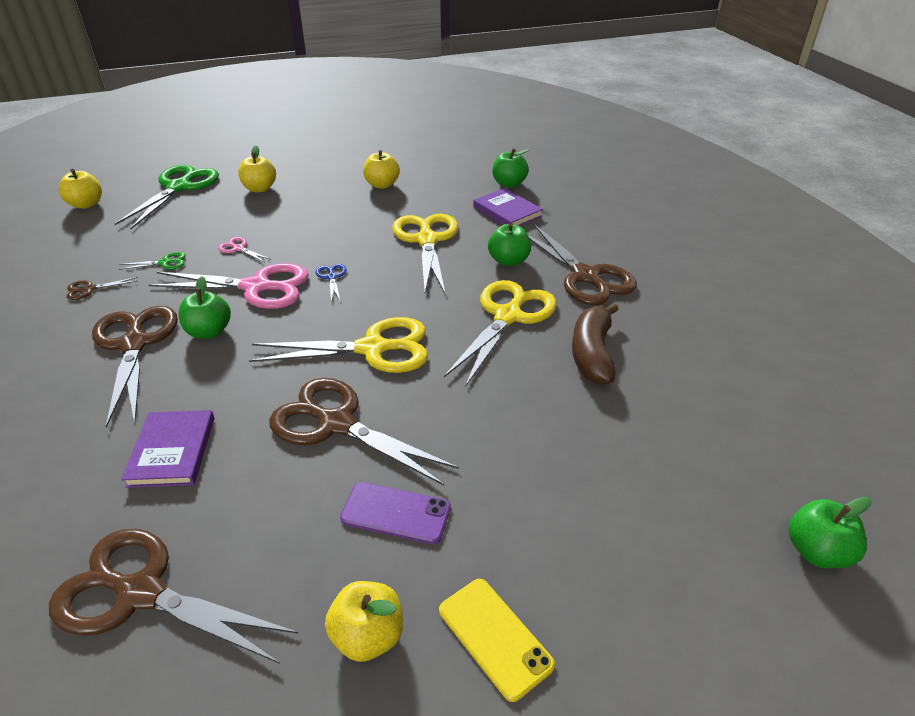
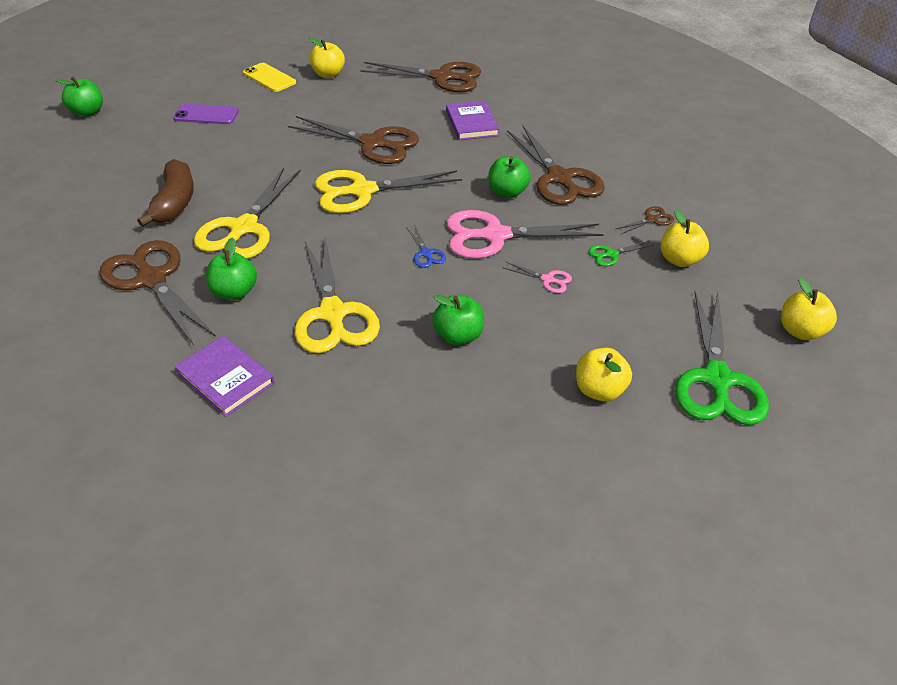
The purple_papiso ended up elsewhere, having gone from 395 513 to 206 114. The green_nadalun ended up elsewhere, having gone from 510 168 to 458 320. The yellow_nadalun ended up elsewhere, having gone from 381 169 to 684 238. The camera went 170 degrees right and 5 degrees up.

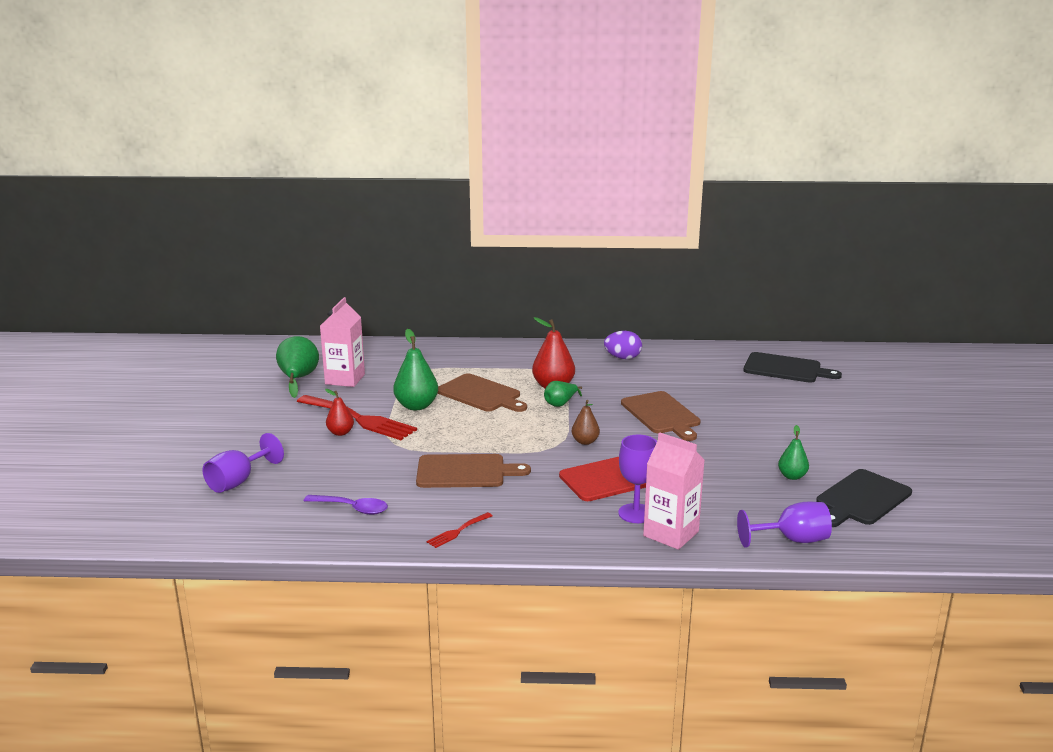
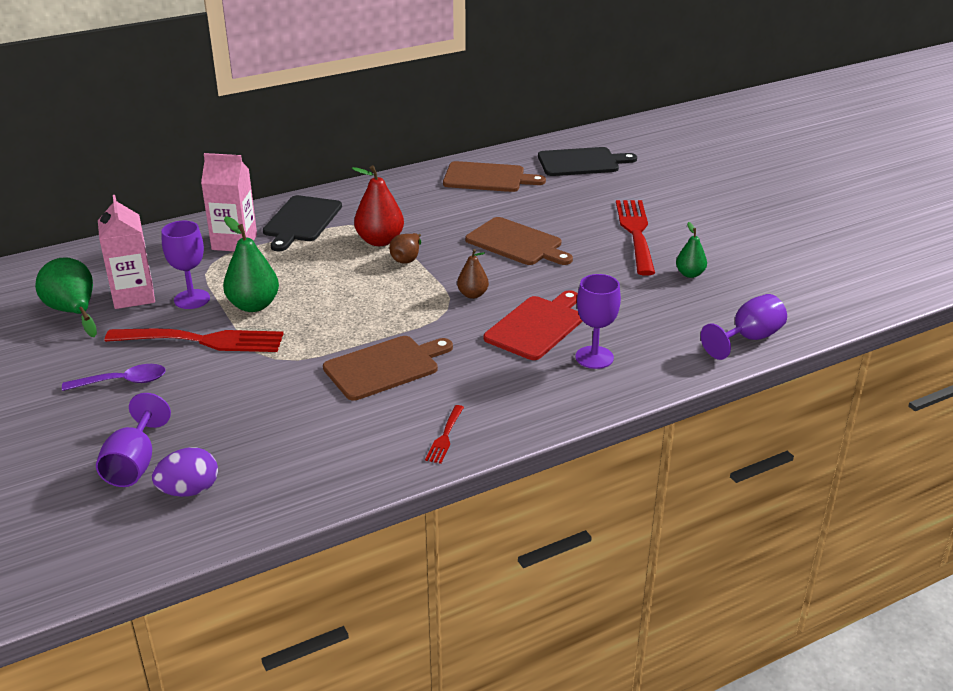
The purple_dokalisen ended up elsewhere, having gone from 346 505 to 114 377. The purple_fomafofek ended up elsewhere, having gone from 623 345 to 185 472. The second view gained the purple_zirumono at 185 265. The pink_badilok ended up elsewhere, having gone from 674 491 to 229 202. The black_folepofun ended up elsewhere, having gone from 864 498 to 302 223. What was the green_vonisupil at 563 394 turned into the brown_vonisupil at 405 248. The brown_folepofun ended up elsewhere, having gone from 482 392 to 494 176. The second view gained the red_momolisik at 635 237. The second view lost the red_vonisupil at 339 412. The camera went 30 degrees left and 10 degrees up.

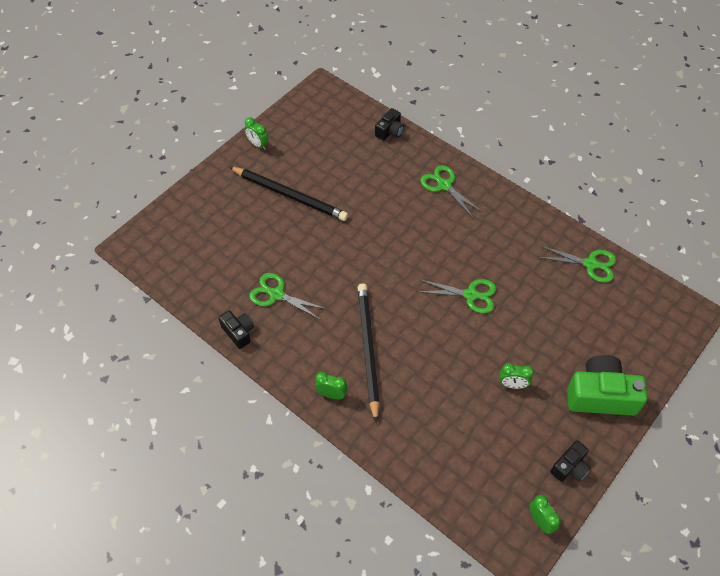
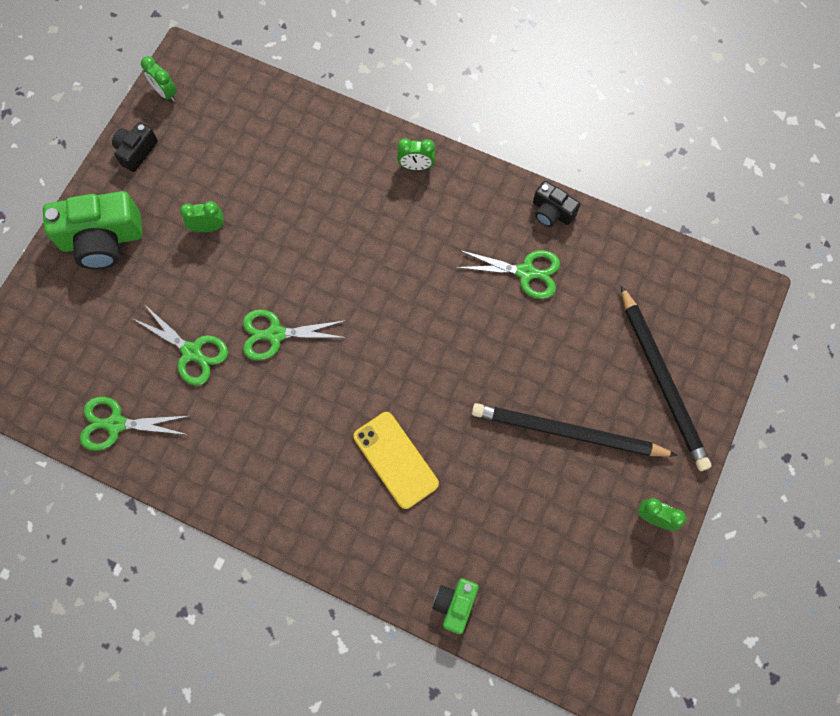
The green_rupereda ended up elsewhere, having gone from 451 191 to 180 345. The second view gained the yellow_papiso at 396 460. What was the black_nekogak at 389 124 turned into the green_nekogak at 455 606. The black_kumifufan ended up elsewhere, having gone from 368 353 to 666 378. The camera went 165 degrees right and 15 degrees up.

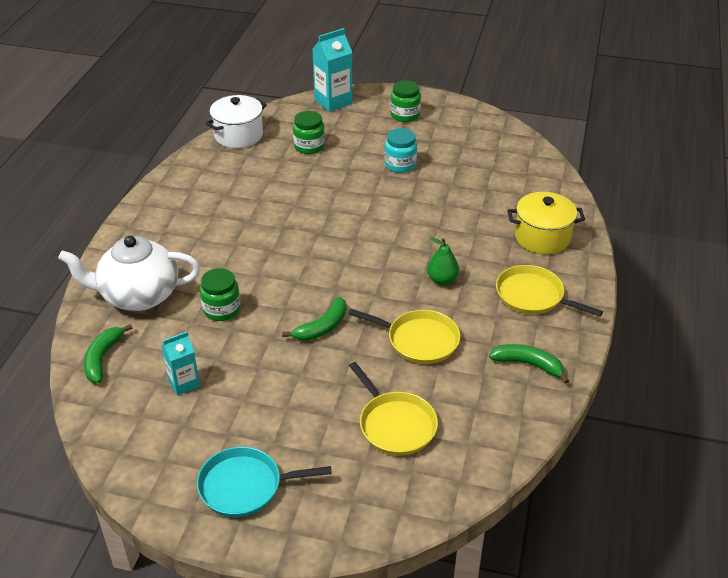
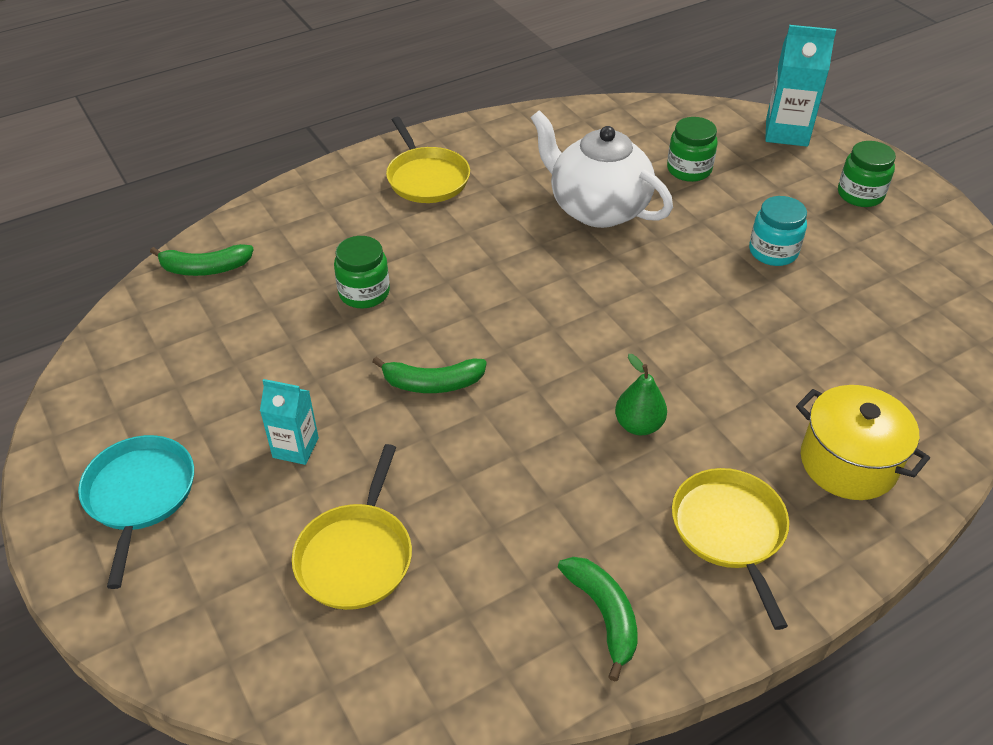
The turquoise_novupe at 264 482 ended up facing another way, 45 degrees clockwise from before. The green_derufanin at 108 353 ended up facing another way, 150 degrees counterclockwise from before. The turquoise_badilok ended up elsewhere, having gone from 180 363 to 289 422. The yellow_novupe ended up elsewhere, having gone from 404 336 to 428 160. The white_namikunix ended up elsewhere, having gone from 129 273 to 602 169. The second view lost the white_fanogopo at 236 121. The camera went 45 degrees right and 5 degrees up.

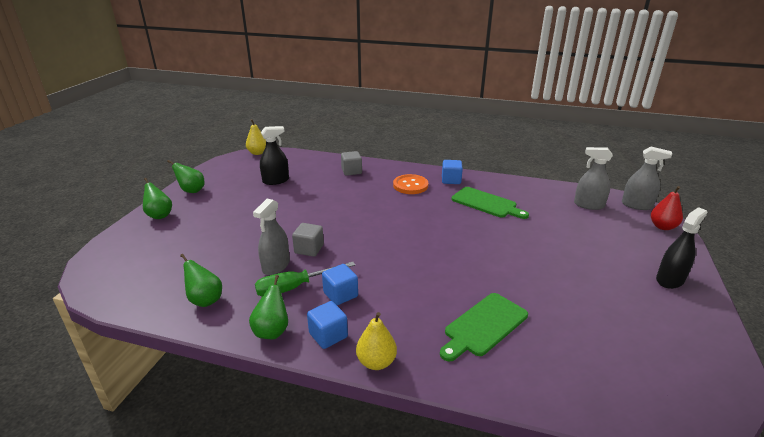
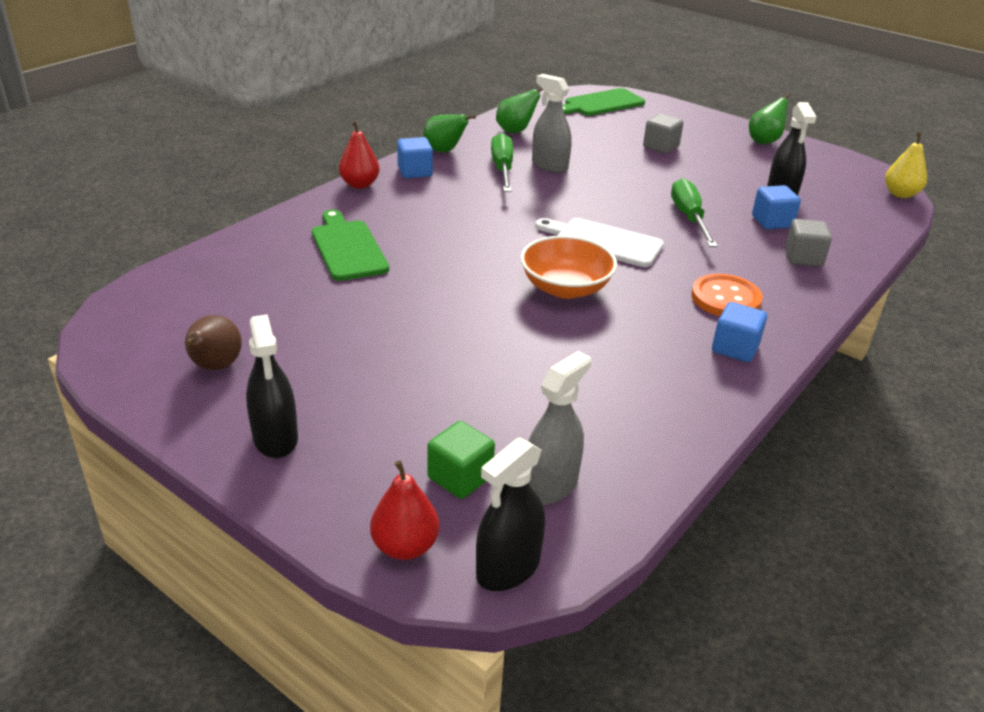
The second view gained the brown_vonisupil at 213 342. What was the yellow_vonisupil at 376 341 turned into the red_vonisupil at 359 155. The second view gained the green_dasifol at 461 460. What was the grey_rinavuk at 647 178 turned into the black_rinavuk at 510 514. The second view gained the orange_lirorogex at 568 267. The second view gained the white_folepofun at 599 242. The green_folepofun ended up elsewhere, having gone from 490 203 to 603 102. The grey_dasifol ended up elsewhere, having gone from 308 240 to 663 134. The second view gained the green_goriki at 694 212. The blue_dasifol ended up elsewhere, having gone from 340 284 to 776 207. The second view lost the green_vonisupil at 157 198. The camera went 110 degrees right and 5 degrees up.

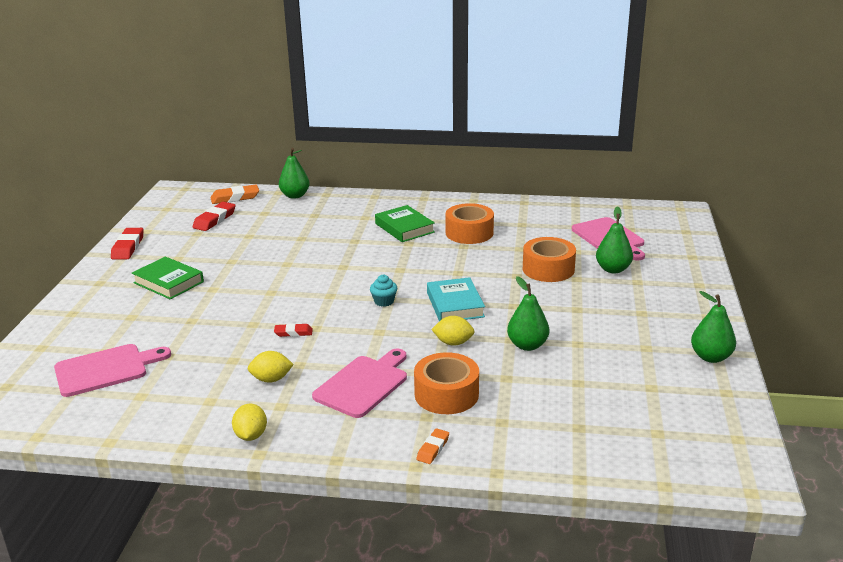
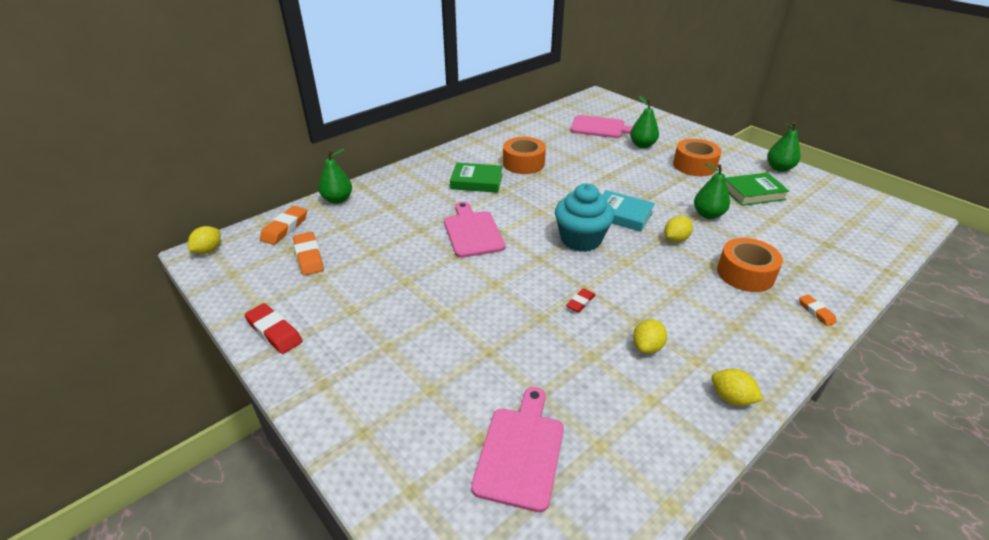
The second view gained the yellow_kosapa at 204 240. What was the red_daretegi at 214 216 turned into the orange_daretegi at 308 254. The pink_folepofun ended up elsewhere, having gone from 359 383 to 474 229. The size of the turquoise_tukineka at 383 291 changed by a factor of 2.23. The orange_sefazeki ended up elsewhere, having gone from 549 259 to 697 157. The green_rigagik ended up elsewhere, having gone from 168 277 to 757 189. The camera went 50 degrees left and 10 degrees up.

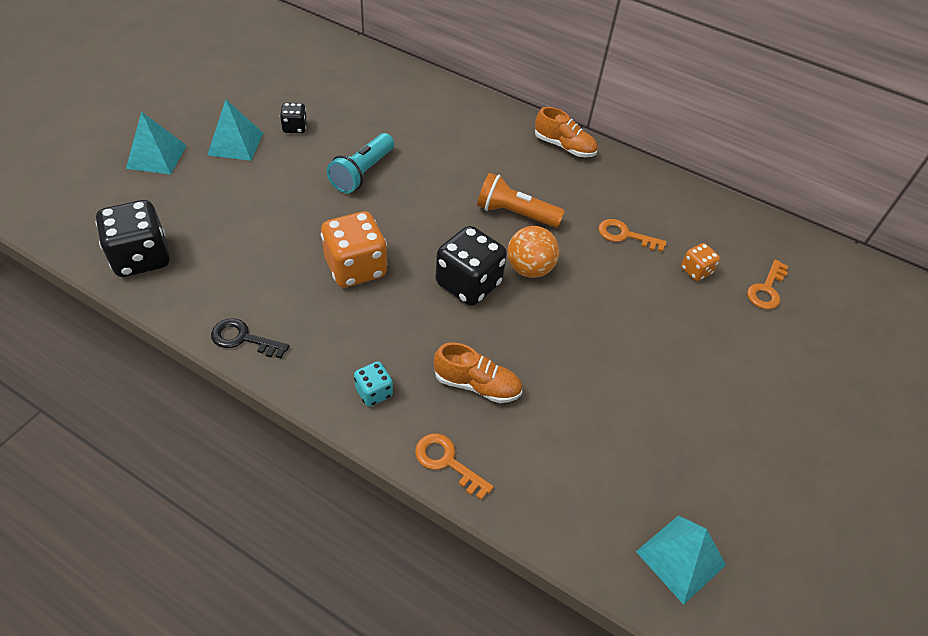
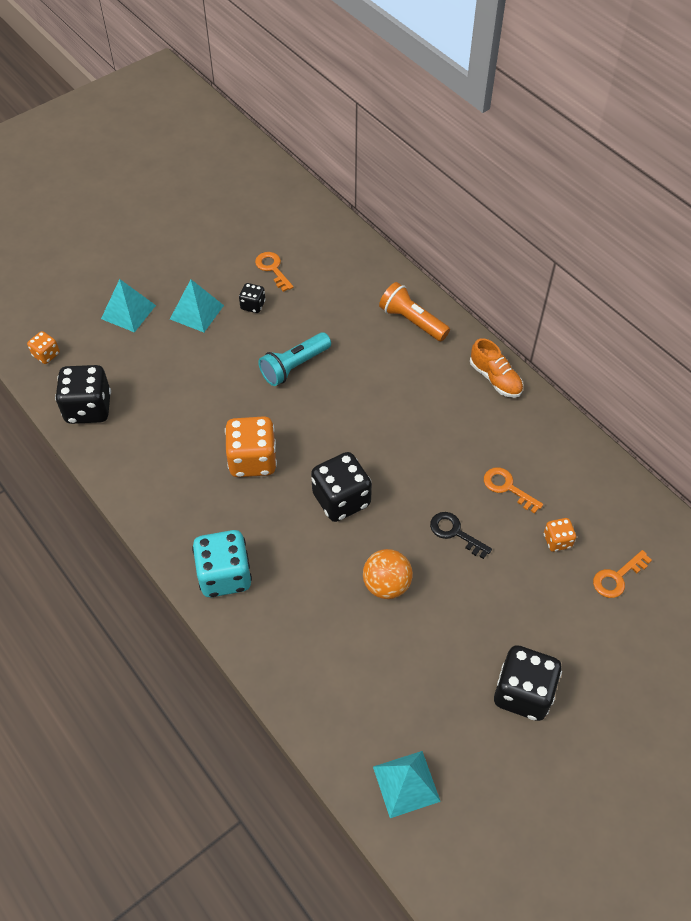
The second view gained the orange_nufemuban at 43 347. The size of the turquoise_nufemuban at 373 383 changed by a factor of 1.95. The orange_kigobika ended up elsewhere, having gone from 454 466 to 274 272. The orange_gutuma ended up elsewhere, having gone from 533 252 to 388 574. The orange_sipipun ended up elsewhere, having gone from 521 200 to 414 311. The black_kigobika ended up elsewhere, having gone from 250 338 to 461 535. The second view gained the black_nufemuban at 528 683. The second view lost the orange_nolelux at 478 373. The camera went 25 degrees right and 5 degrees up.

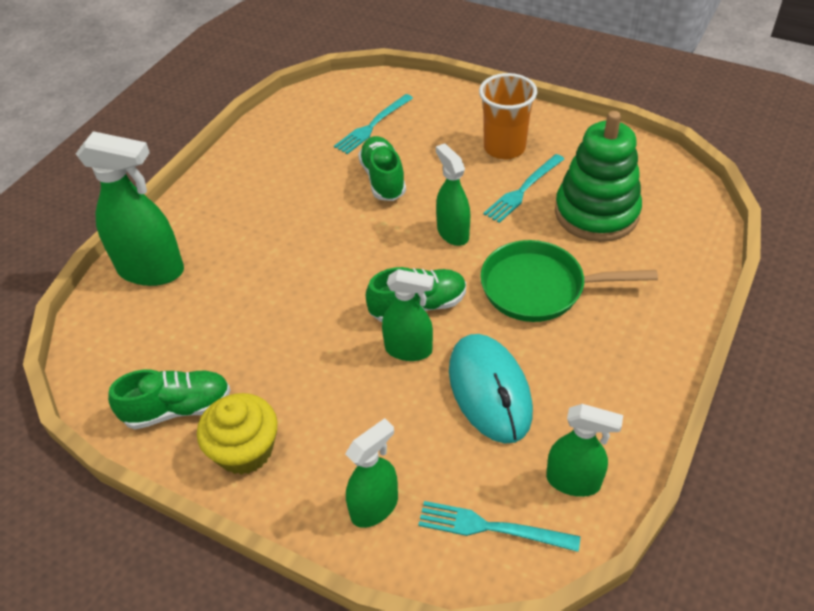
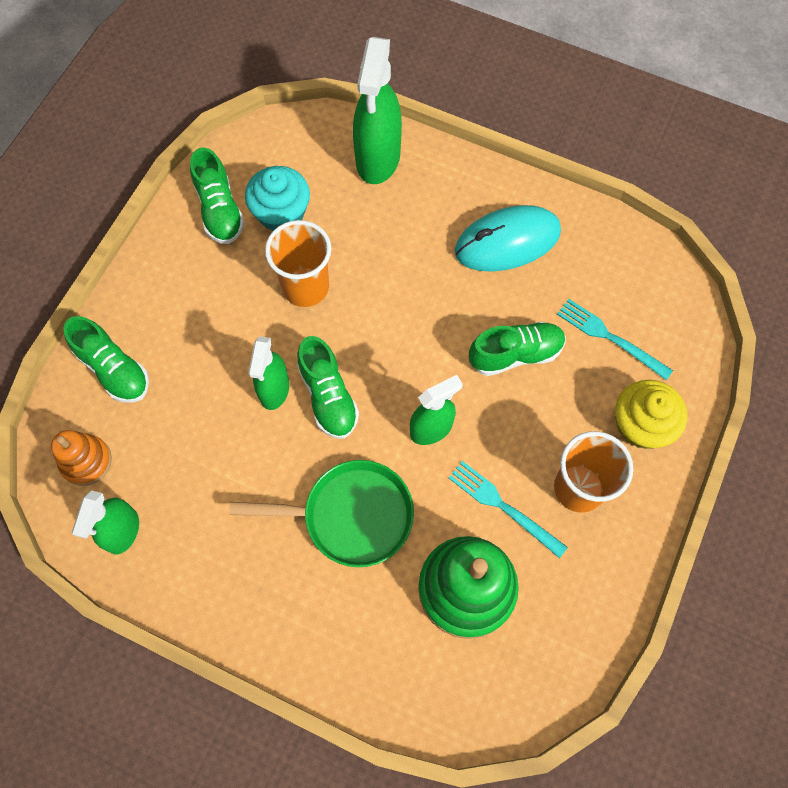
Where the turquoise_momolisik stood at 499 526, the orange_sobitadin came to stand at 81 458. Where the green_rinavuk stood at 371 473, the green_nolelux came to stand at 106 359. The green_novupe at 569 281 ended up facing another way, 90 degrees clockwise from before. The second view gained the turquoise_tukineka at 277 198. The second view gained the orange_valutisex at 298 263. The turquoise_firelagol ended up elsewhere, having gone from 491 388 to 508 238. The yellow_tukineka ended up elsewhere, having gone from 237 434 to 651 414. The camera went 85 degrees right and 20 degrees up.

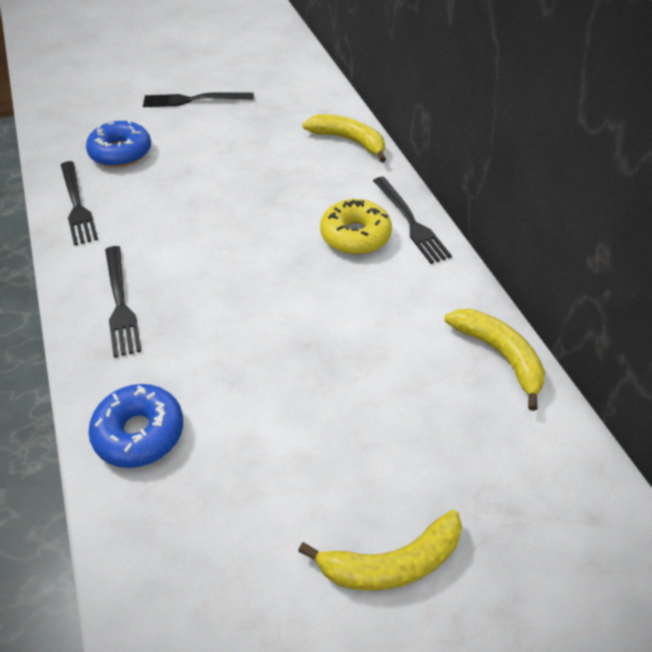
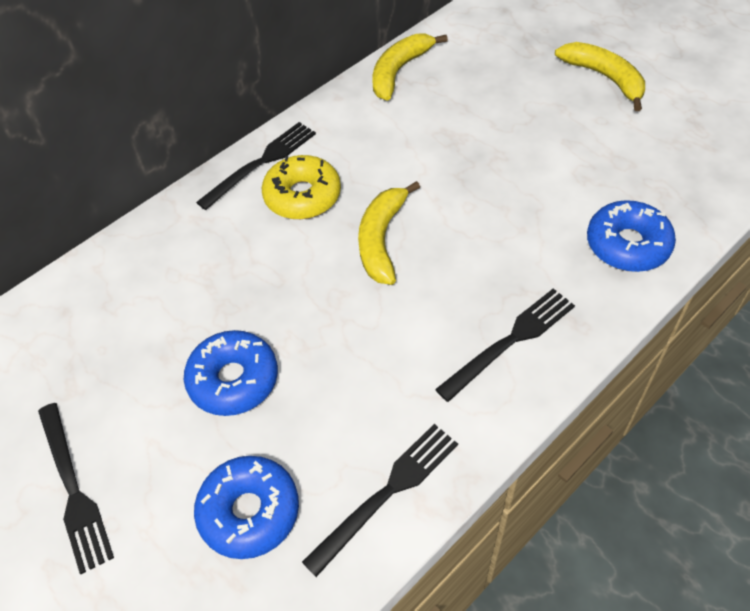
The second view gained the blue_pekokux at 231 373. The yellow_derufanin ended up elsewhere, having gone from 344 138 to 389 233. The camera went 110 degrees left and 5 degrees up.

